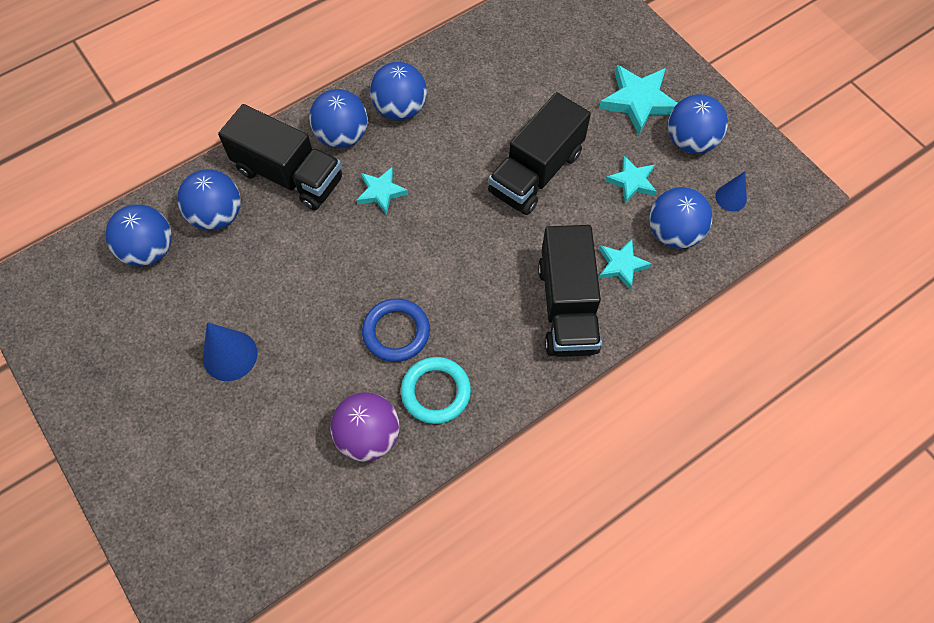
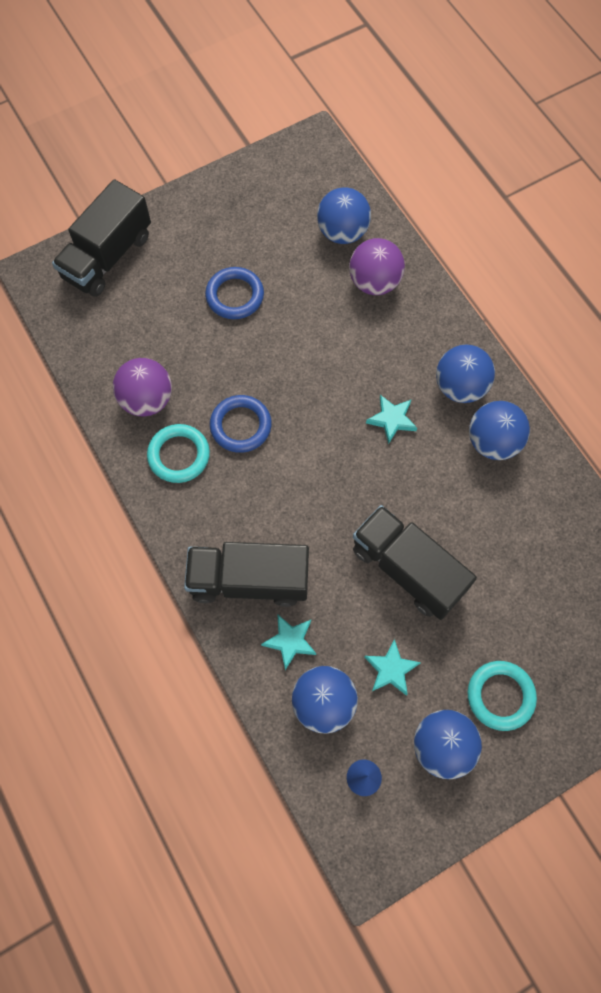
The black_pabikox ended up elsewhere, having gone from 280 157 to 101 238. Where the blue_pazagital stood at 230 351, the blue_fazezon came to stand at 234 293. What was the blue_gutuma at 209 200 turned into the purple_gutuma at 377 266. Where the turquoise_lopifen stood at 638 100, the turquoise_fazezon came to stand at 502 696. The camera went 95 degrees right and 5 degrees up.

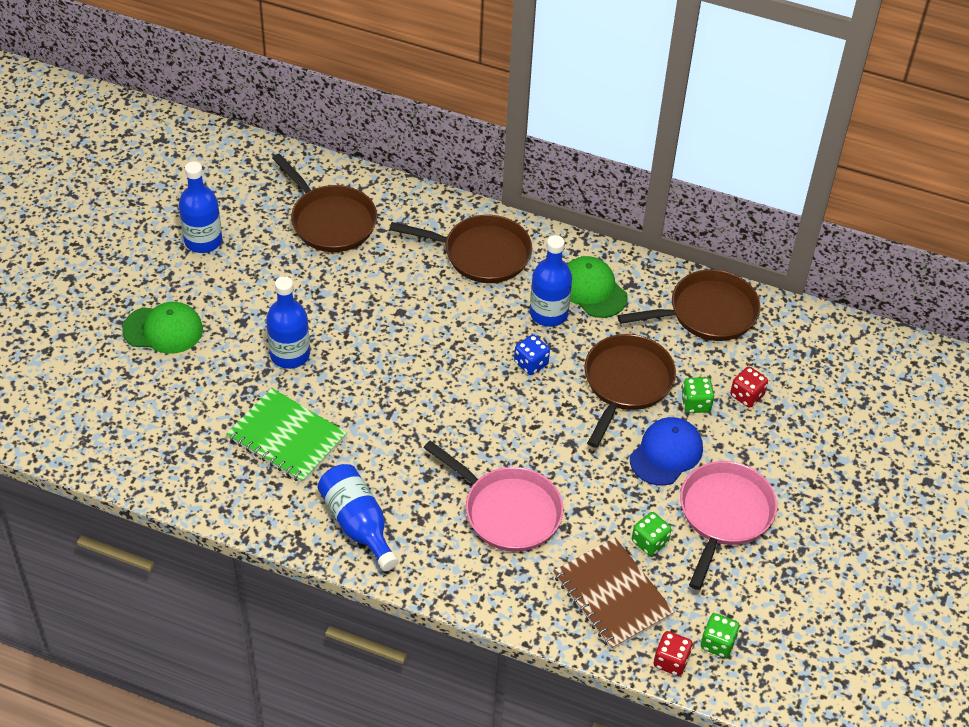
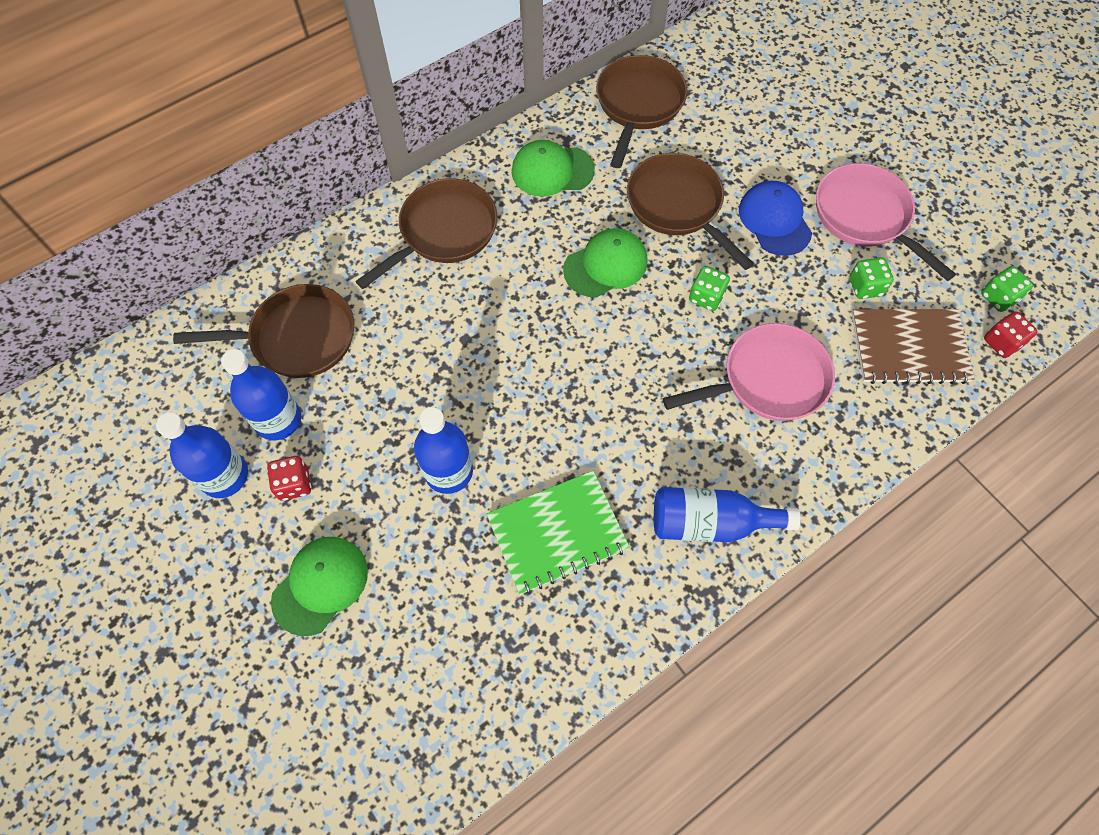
The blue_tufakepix ended up elsewhere, having gone from 551 281 to 261 394. The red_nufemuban ended up elsewhere, having gone from 749 387 to 289 478. Where the blue_nufemuban stood at 532 355, the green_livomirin came to stand at 605 263. The green_nufemuban ended up elsewhere, having gone from 698 395 to 709 288. The camera went 55 degrees left and 15 degrees up.

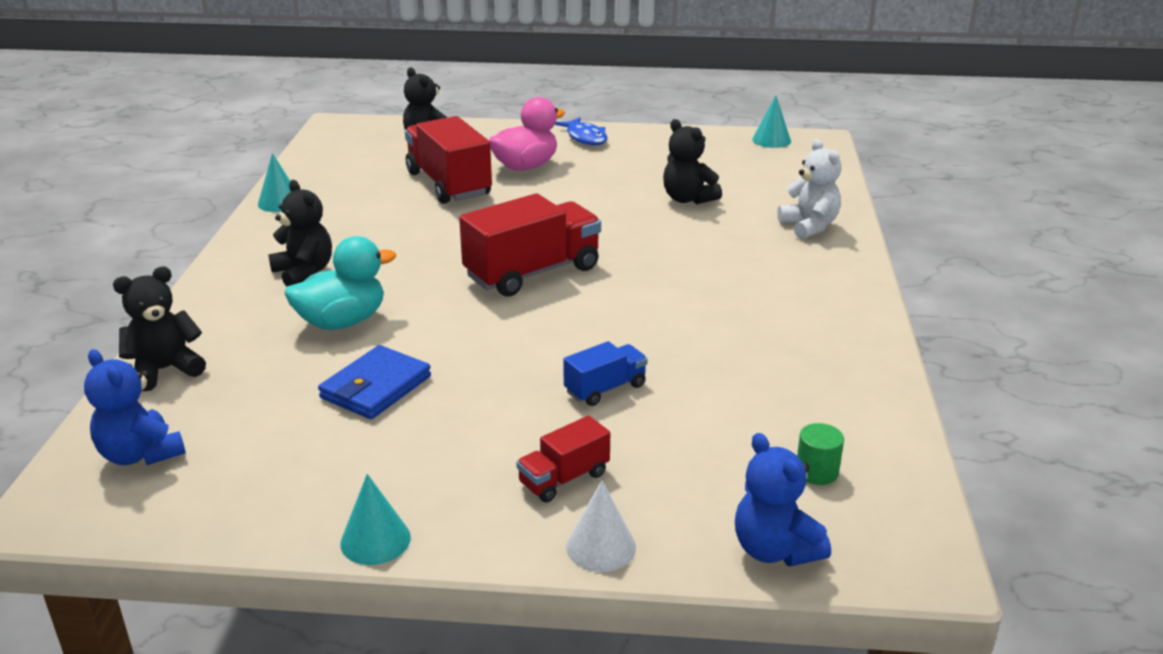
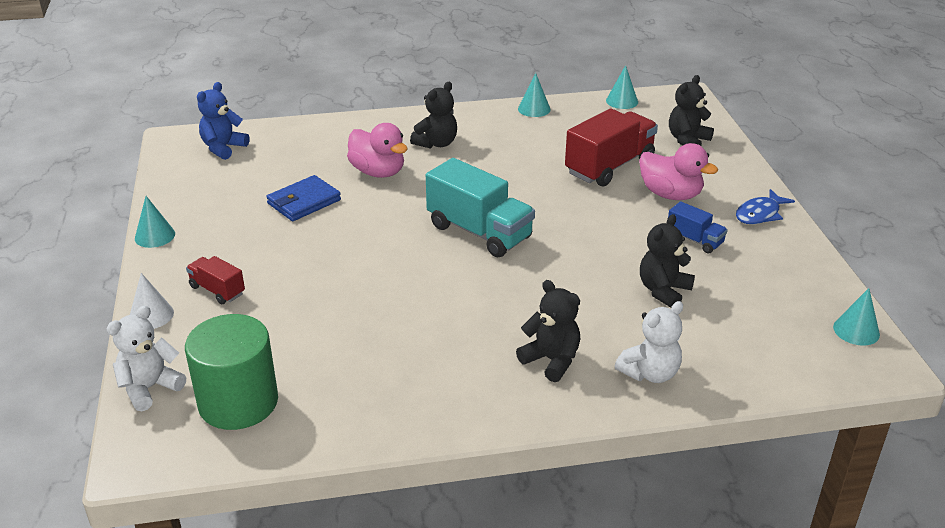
What was the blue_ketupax at 783 499 turned into the white_ketupax at 146 358. The size of the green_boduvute at 820 454 changed by a factor of 2.45. The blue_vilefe at 374 382 ended up facing another way, 60 degrees counterclockwise from before. What was the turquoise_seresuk at 340 283 turned into the pink_seresuk at 377 150. What was the red_pabikox at 530 245 turned into the turquoise_pabikox at 480 207. The black_ketupax ended up elsewhere, having gone from 159 328 to 548 331. The second view gained the turquoise_pazagital at 622 87. The blue_pabikox ended up elsewhere, having gone from 605 373 to 698 227. The camera went 75 degrees right and 5 degrees up.

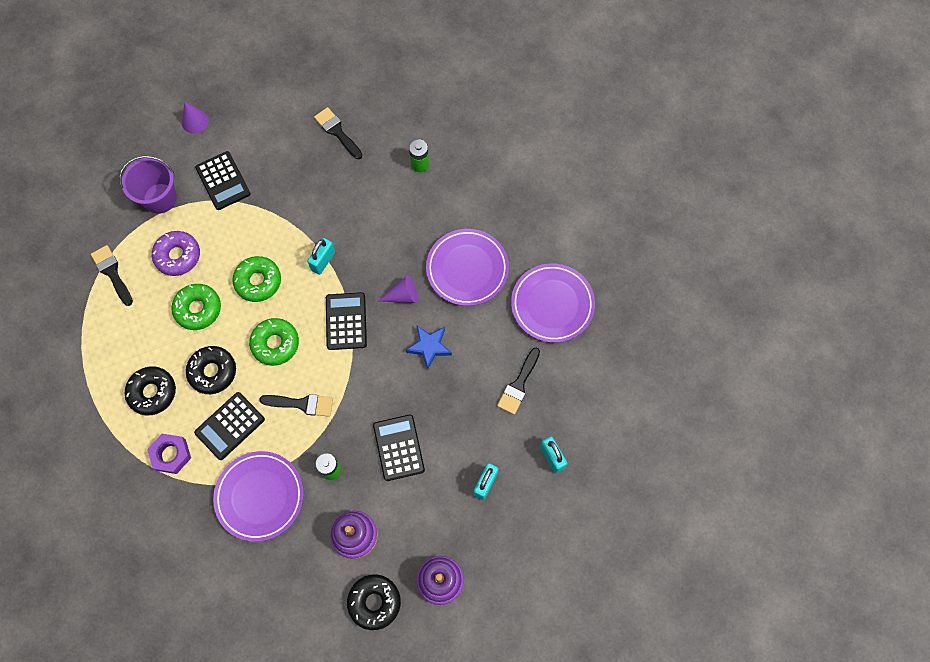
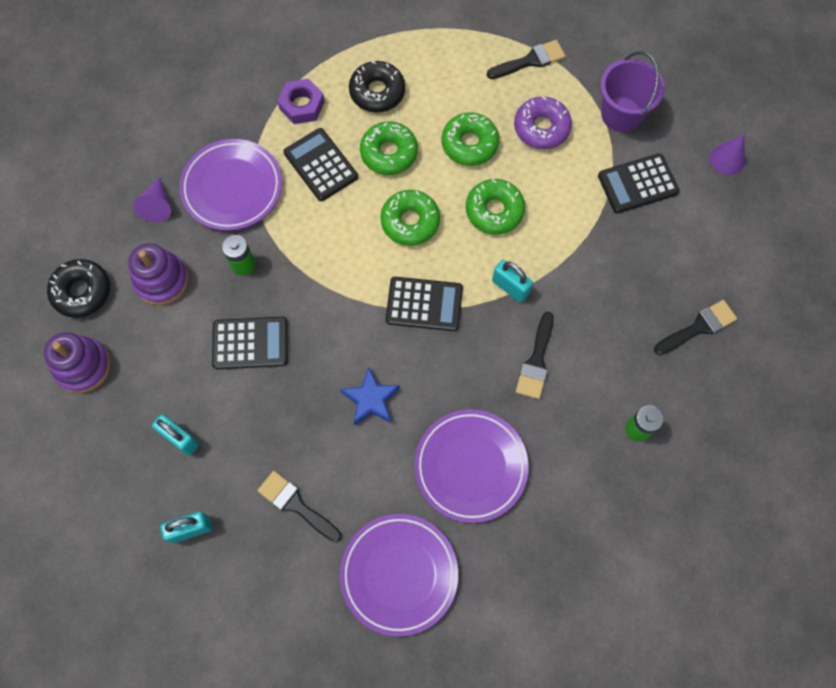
The purple_pazagital ended up elsewhere, having gone from 398 289 to 152 199. What was the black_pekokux at 211 370 turned into the green_pekokux at 389 148. The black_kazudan ended up elsewhere, having gone from 296 405 to 535 355. The camera went 100 degrees right and 0 degrees up.

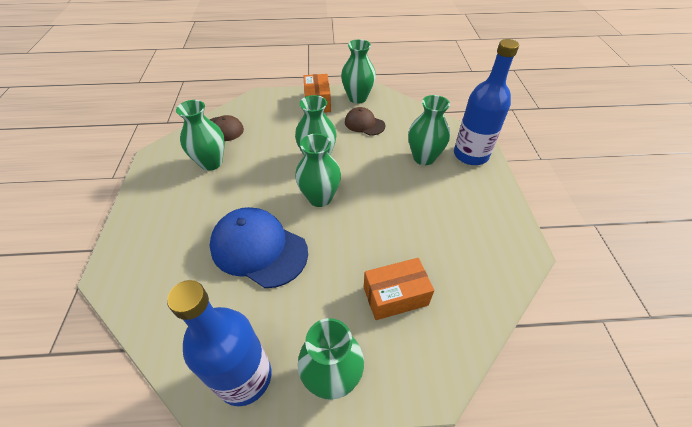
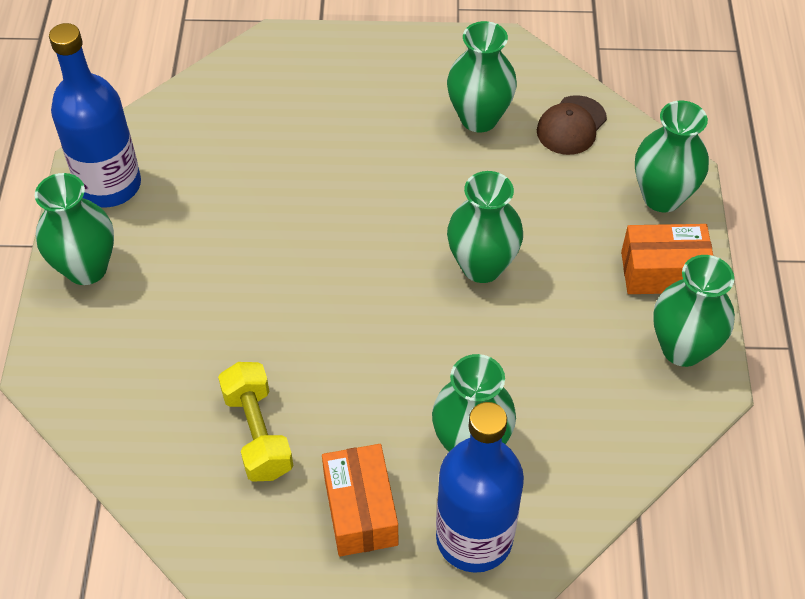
The second view gained the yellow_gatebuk at 255 422. The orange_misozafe ended up elsewhere, having gone from 399 289 to 360 500. The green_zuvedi ended up elsewhere, having gone from 318 170 to 672 156. The second view lost the blue_livomirin at 258 247. The second view lost the brown_livomirin at 365 121. The camera went 95 degrees right and 5 degrees up.

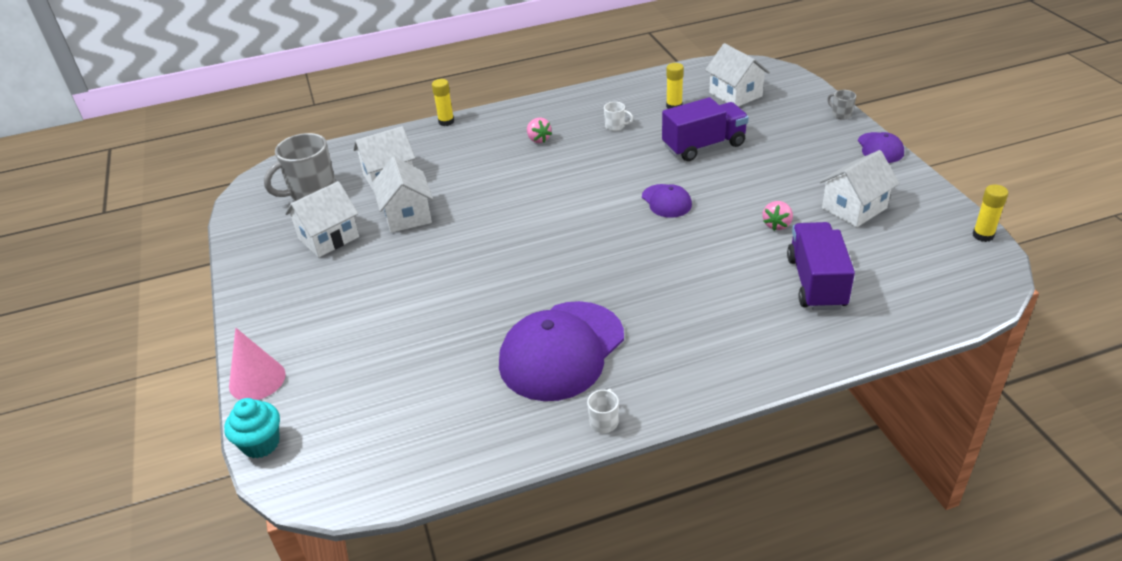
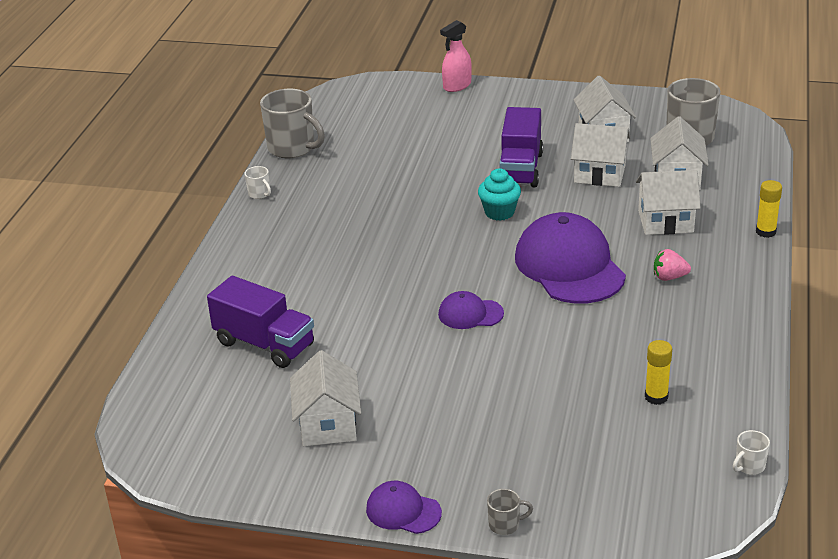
The second view gained the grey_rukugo at 292 123. Where the pink_pazagital stood at 257 364, the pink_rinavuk came to stand at 456 56. The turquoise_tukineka ended up elsewhere, having gone from 252 428 to 499 194. The purple_pabikox ended up elsewhere, having gone from 705 129 to 521 147. The purple_livomirin ended up elsewhere, having gone from 561 351 to 570 258. The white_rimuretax ended up elsewhere, having gone from 737 75 to 668 202. The white_rukugo ended up elsewhere, having gone from 618 116 to 751 452. The second view lost the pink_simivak at 778 216. The second view lost the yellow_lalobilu at 990 213. The camera went 120 degrees right and 5 degrees down.

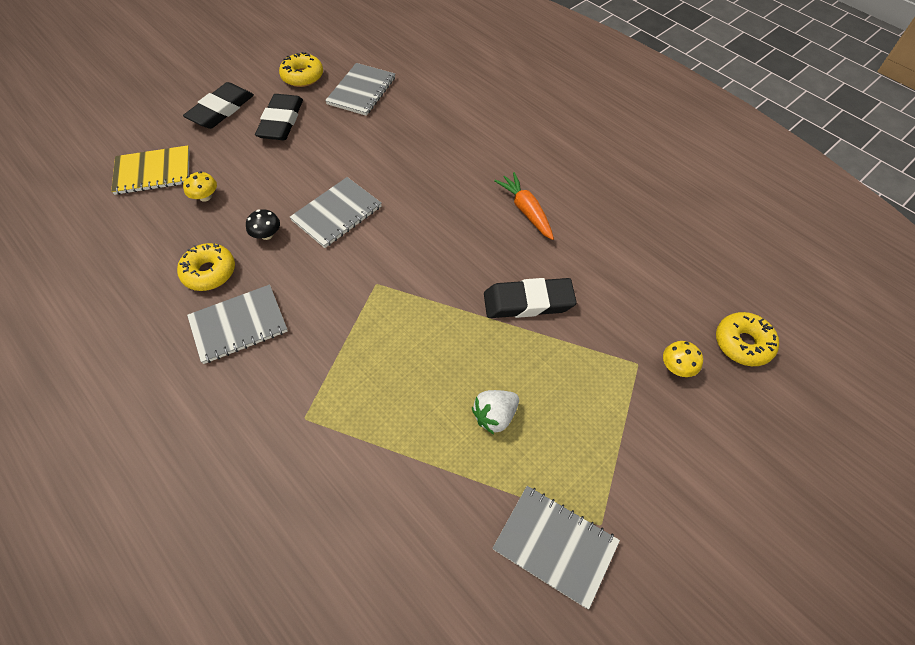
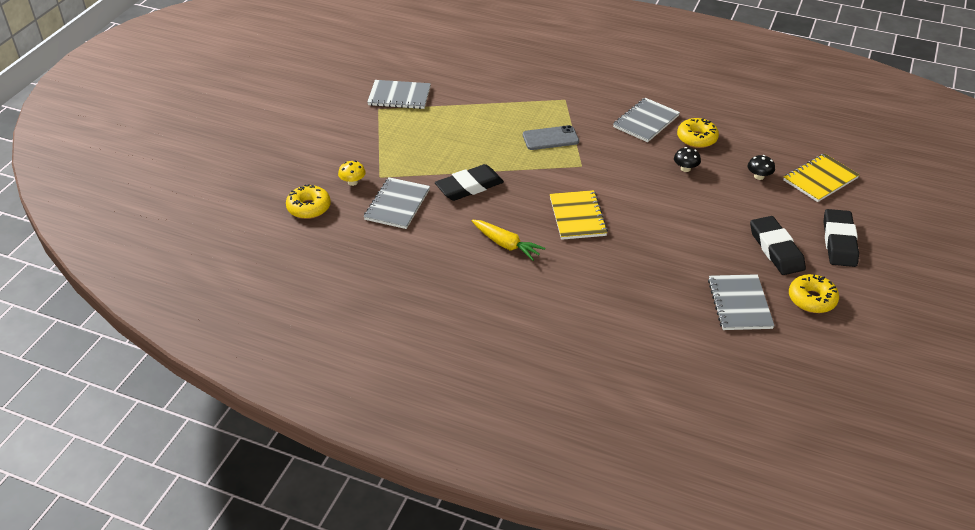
The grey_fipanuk ended up elsewhere, having gone from 336 212 to 397 203. What was the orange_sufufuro at 524 206 turned into the yellow_sufufuro at 508 240. The second view gained the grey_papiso at 551 137. The second view gained the yellow_fipanuk at 579 215. What was the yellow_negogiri at 200 186 turned into the black_negogiri at 761 167. The second view lost the white_simivak at 495 412. The camera went 155 degrees right and 15 degrees down.

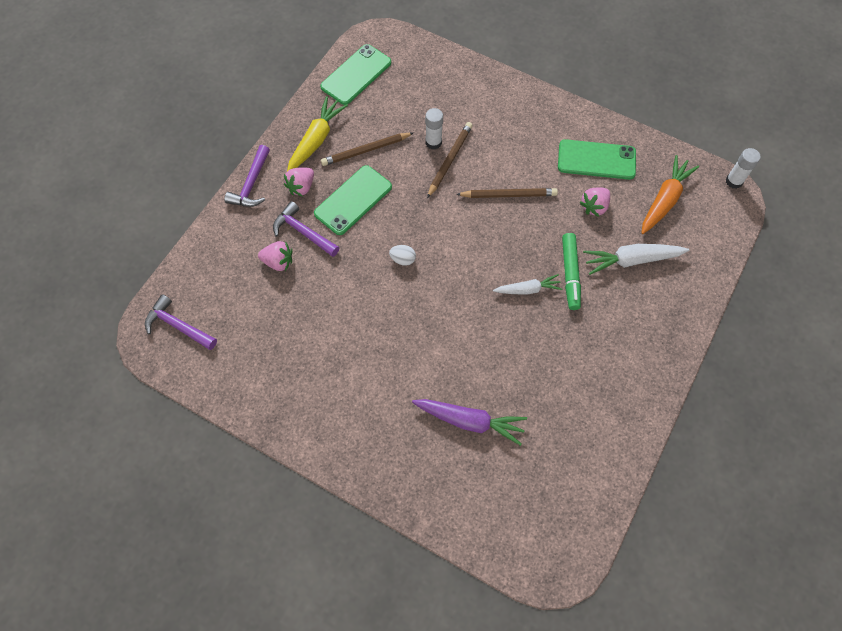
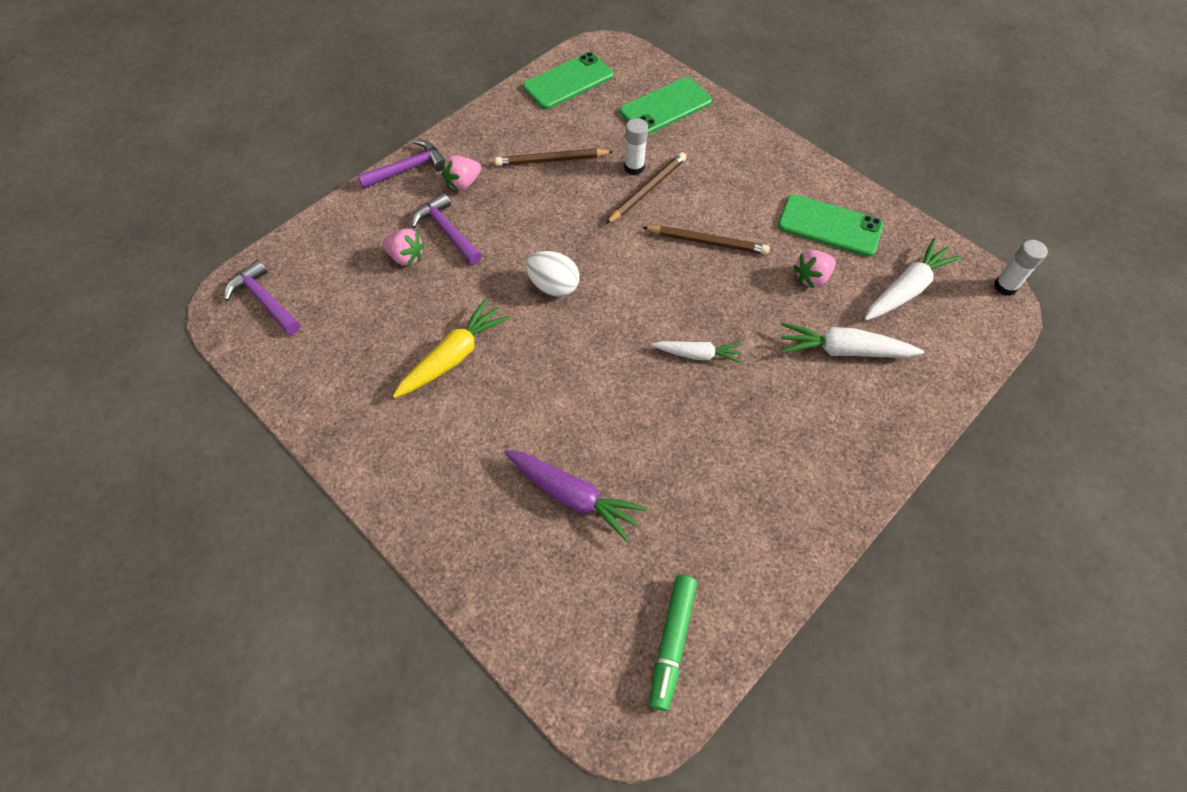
The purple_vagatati at 247 176 ended up facing another way, 150 degrees counterclockwise from before. The yellow_sufufuro ended up elsewhere, having gone from 317 133 to 451 348. The size of the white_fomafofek at 402 255 changed by a factor of 1.65. The green_papiso ended up elsewhere, having gone from 353 200 to 666 105. The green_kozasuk ended up elsewhere, having gone from 571 271 to 673 643. What was the orange_sufufuro at 670 194 turned into the white_sufufuro at 913 279. The camera went 15 degrees right and 5 degrees down.

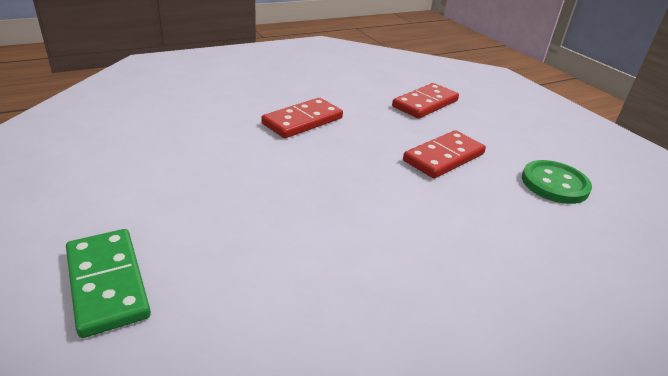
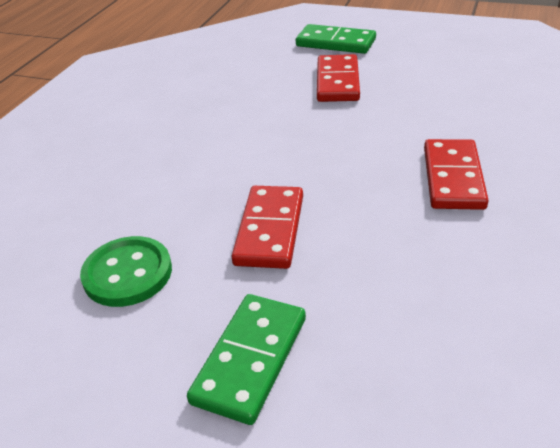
The second view gained the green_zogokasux at 246 359. The red_zogokasux ended up elsewhere, having gone from 425 101 to 338 78. The camera went 145 degrees right and 5 degrees up.

